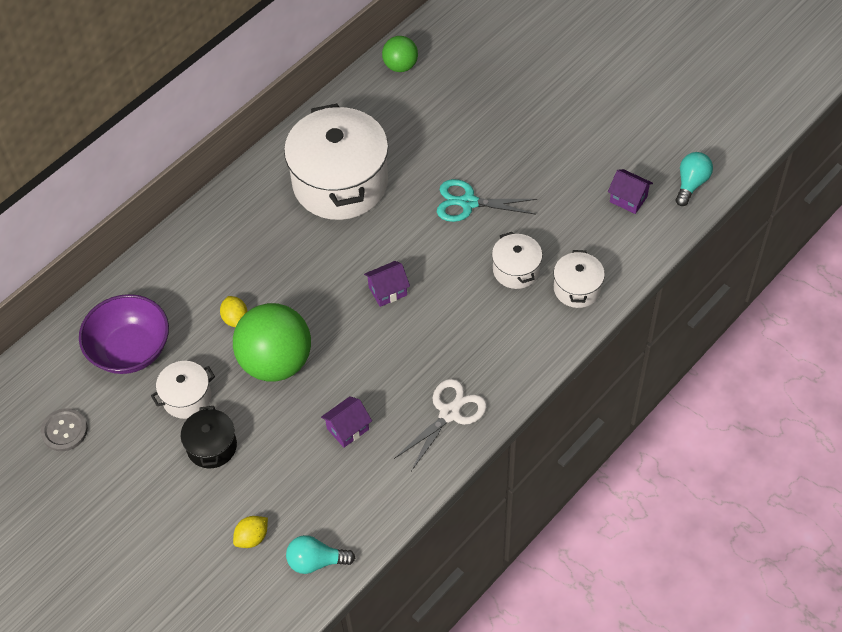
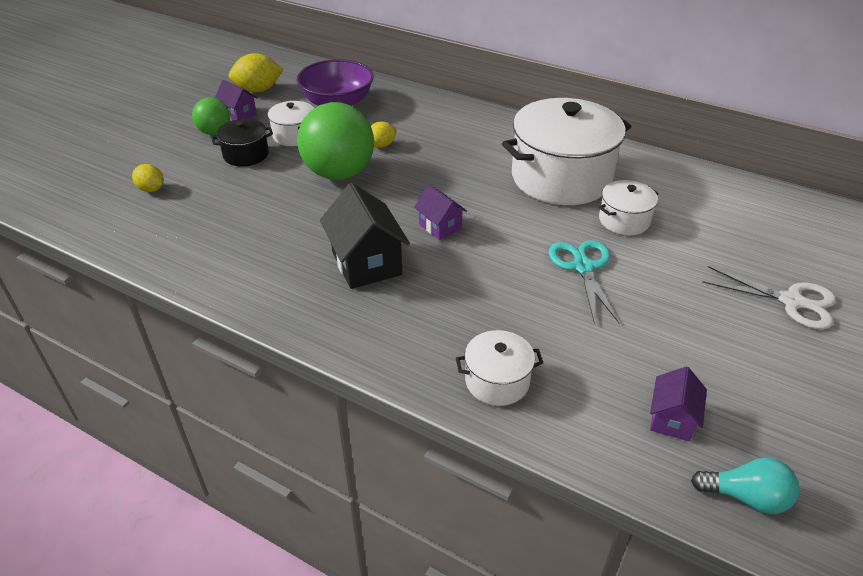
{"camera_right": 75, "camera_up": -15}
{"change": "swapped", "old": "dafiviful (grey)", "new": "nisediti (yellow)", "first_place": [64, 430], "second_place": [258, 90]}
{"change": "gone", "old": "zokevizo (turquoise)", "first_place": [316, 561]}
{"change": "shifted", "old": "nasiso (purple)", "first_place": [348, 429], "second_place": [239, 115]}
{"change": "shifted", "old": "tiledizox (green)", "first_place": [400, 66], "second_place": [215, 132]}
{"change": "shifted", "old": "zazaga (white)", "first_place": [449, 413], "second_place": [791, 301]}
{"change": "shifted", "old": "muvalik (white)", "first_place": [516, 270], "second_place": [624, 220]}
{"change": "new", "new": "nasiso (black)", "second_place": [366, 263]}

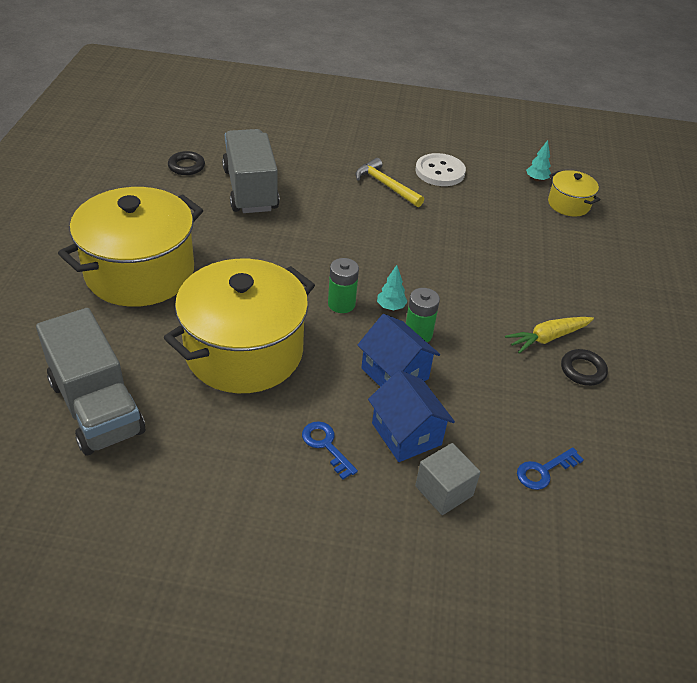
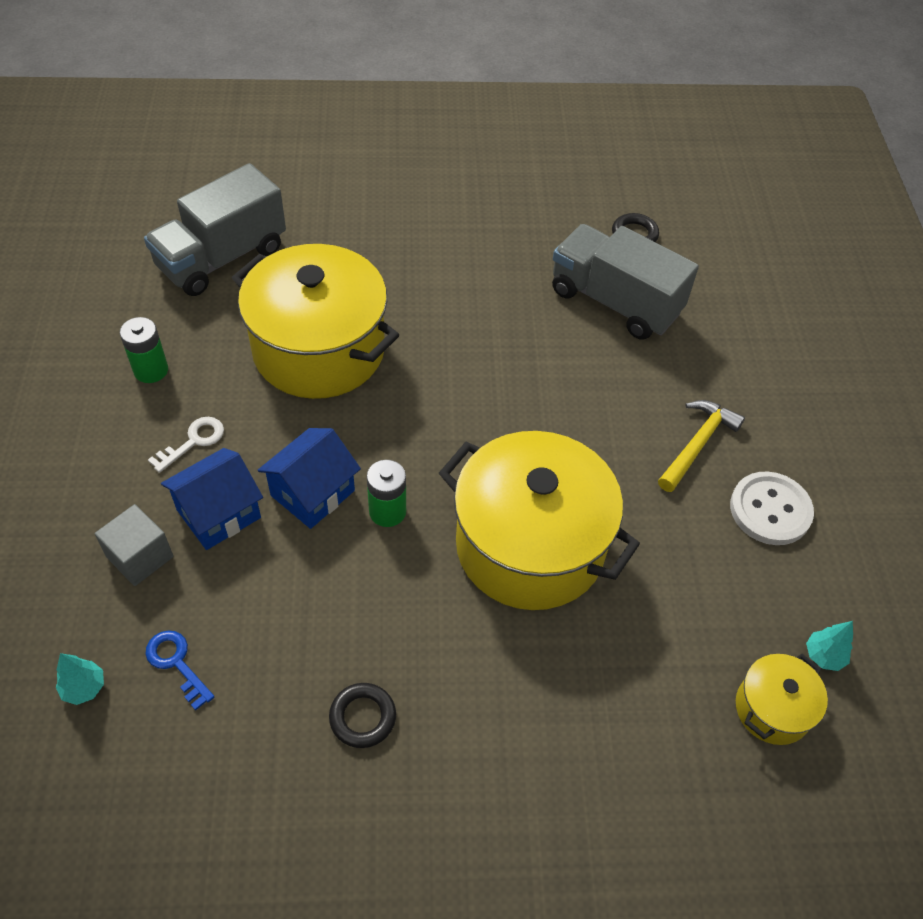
{"camera_right": 80, "camera_up": 10}
{"change": "shifted", "old": "muvalik (yellow)", "first_place": [140, 272], "second_place": [530, 546]}
{"change": "rotated", "old": "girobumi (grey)", "first_place": [250, 190], "second_place": [615, 302], "degrees": -120}
{"change": "repainted", "old": "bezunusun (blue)", "new": "bezunusun (white)", "first_place": [326, 446], "second_place": [193, 441]}
{"change": "shifted", "old": "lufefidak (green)", "first_place": [341, 304], "second_place": [151, 370]}
{"change": "shifted", "old": "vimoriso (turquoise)", "first_place": [391, 307], "second_place": [84, 688]}
{"change": "gone", "old": "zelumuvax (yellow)", "first_place": [547, 338]}

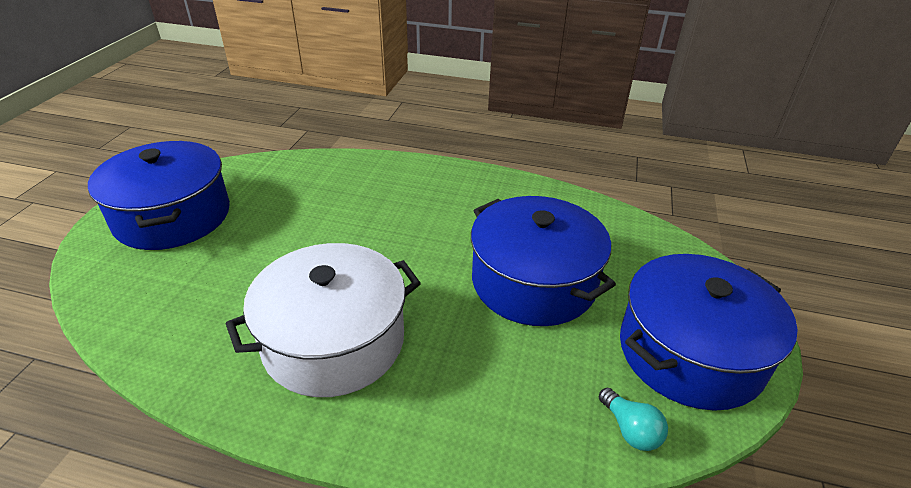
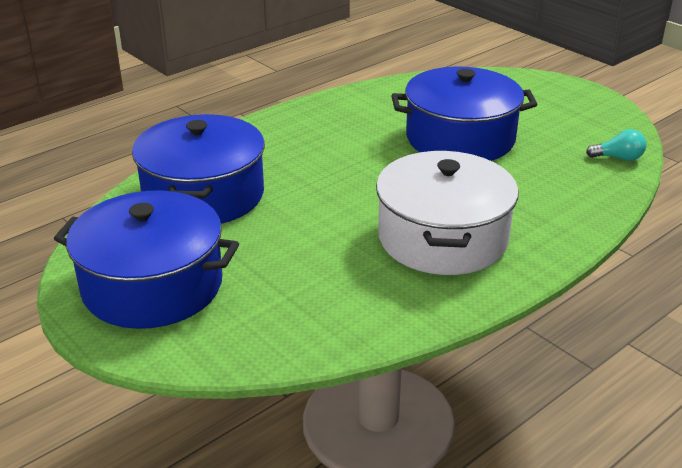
{"camera_right": -55, "camera_up": -5}
{"change": "shifted", "old": "muvalik (blue)", "first_place": [690, 352], "second_place": [204, 195]}

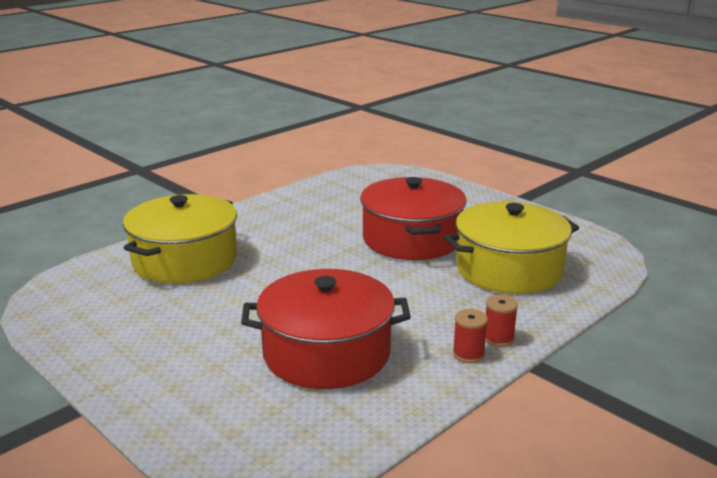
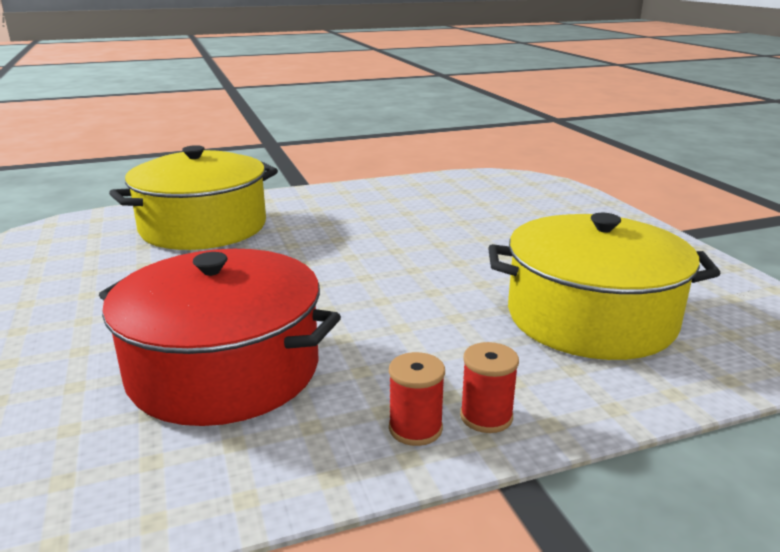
{"camera_right": 25, "camera_up": 0}
{"change": "gone", "old": "muvalik (red)", "first_place": [411, 239]}

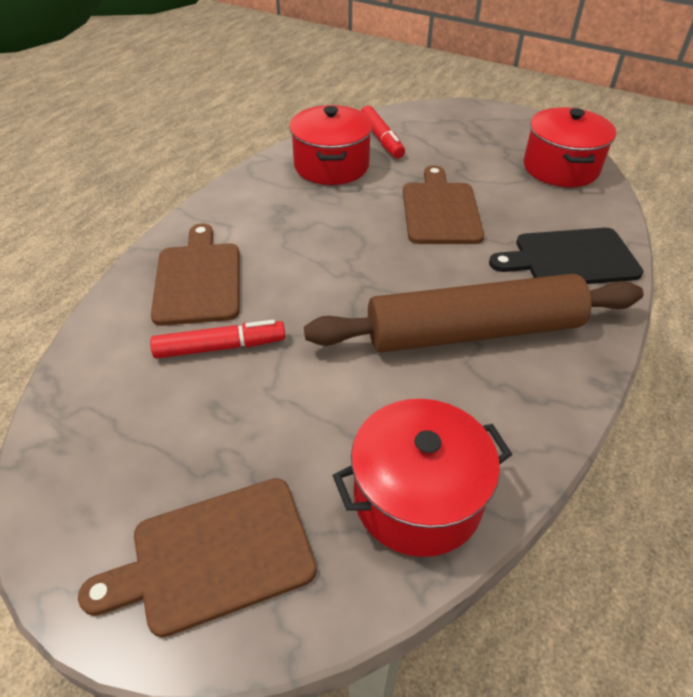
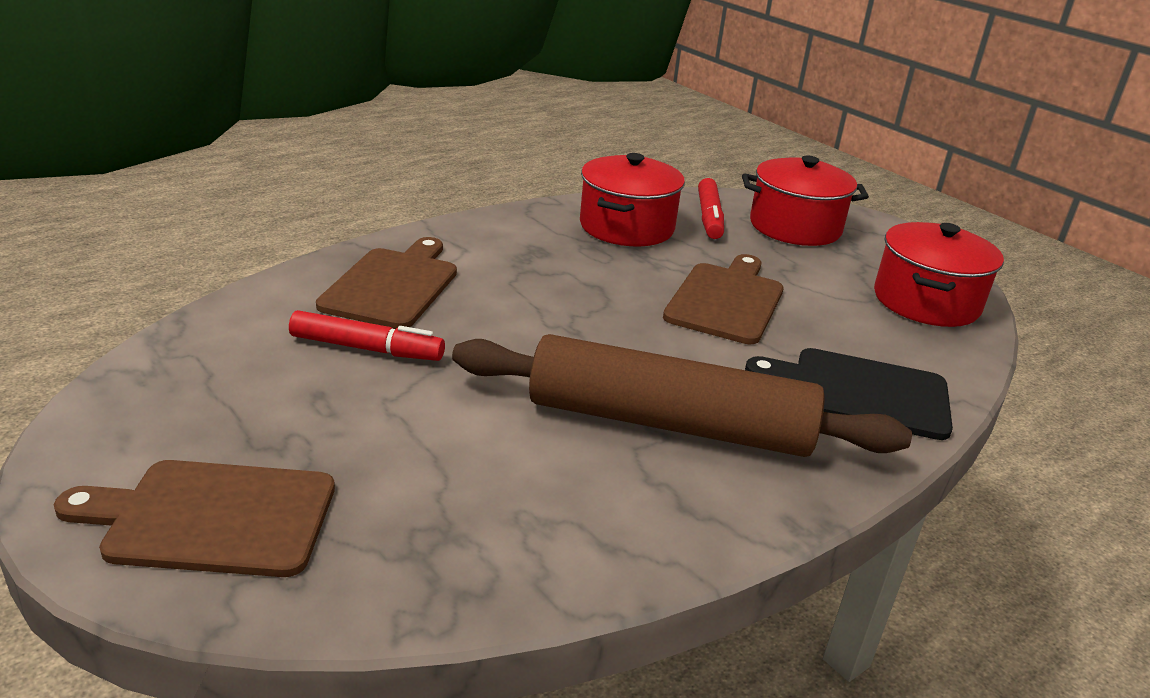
{"camera_right": 20, "camera_up": -15}
{"change": "shifted", "old": "muvalik (red)", "first_place": [417, 497], "second_place": [795, 227]}

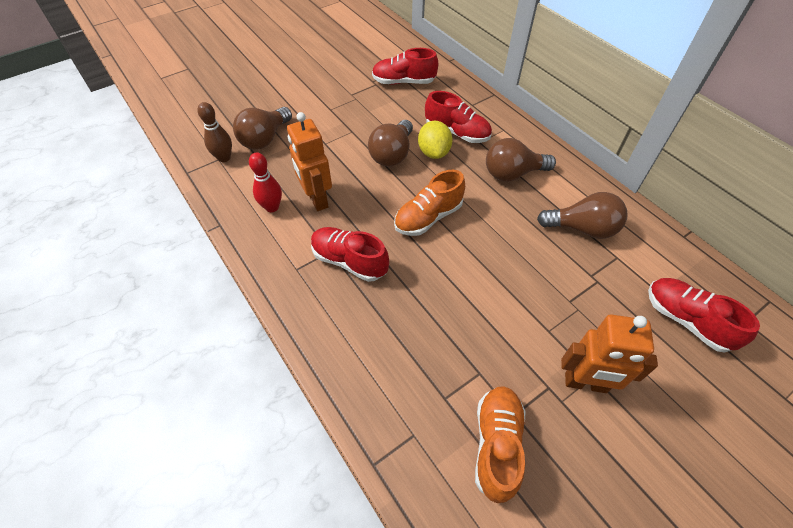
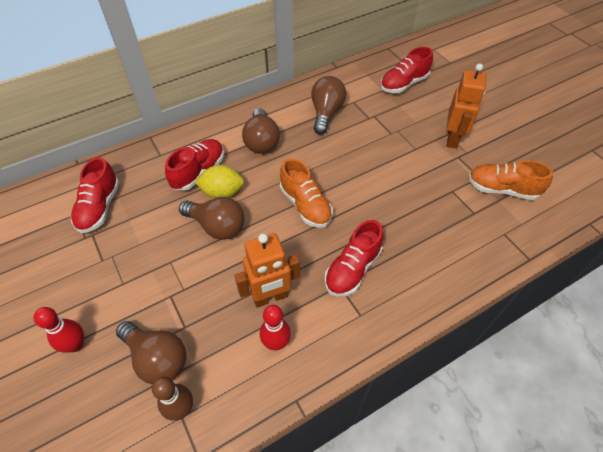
{"camera_right": -85, "camera_up": 0}
{"change": "new", "new": "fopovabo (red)", "second_place": [76, 345]}

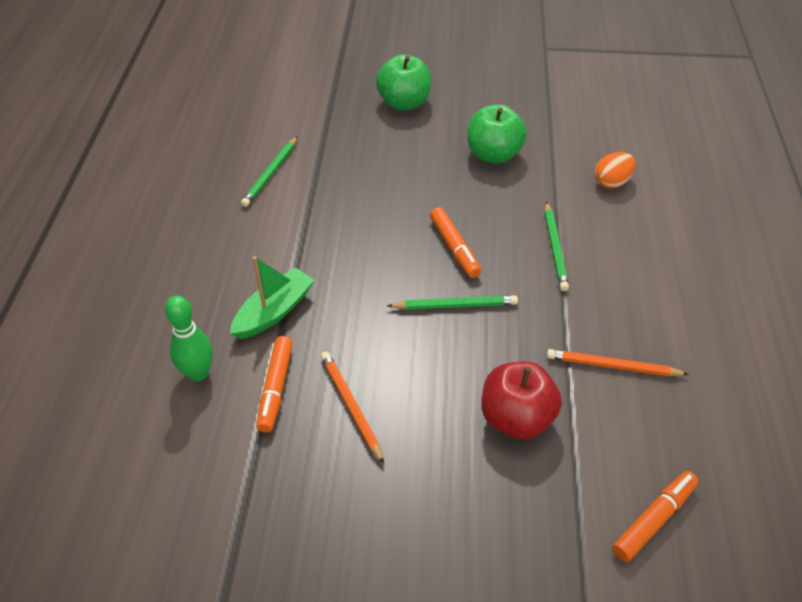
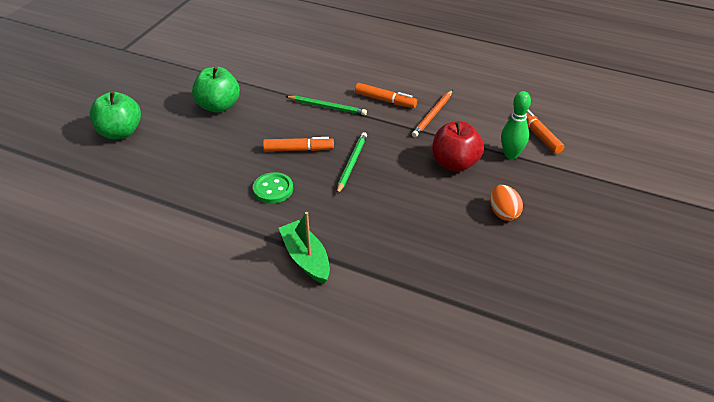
{"camera_right": -70, "camera_up": -5}
{"change": "shifted", "old": "fopovabo (green)", "first_place": [198, 373], "second_place": [511, 155]}
{"change": "gone", "old": "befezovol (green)", "first_place": [271, 173]}
{"change": "shifted", "old": "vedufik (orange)", "first_place": [276, 388], "second_place": [385, 100]}
{"change": "gone", "old": "befezovol (orange)", "first_place": [351, 406]}
{"change": "shifted", "old": "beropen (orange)", "first_place": [612, 182], "second_place": [503, 213]}
{"change": "new", "new": "dafiviful (green)", "second_place": [273, 189]}

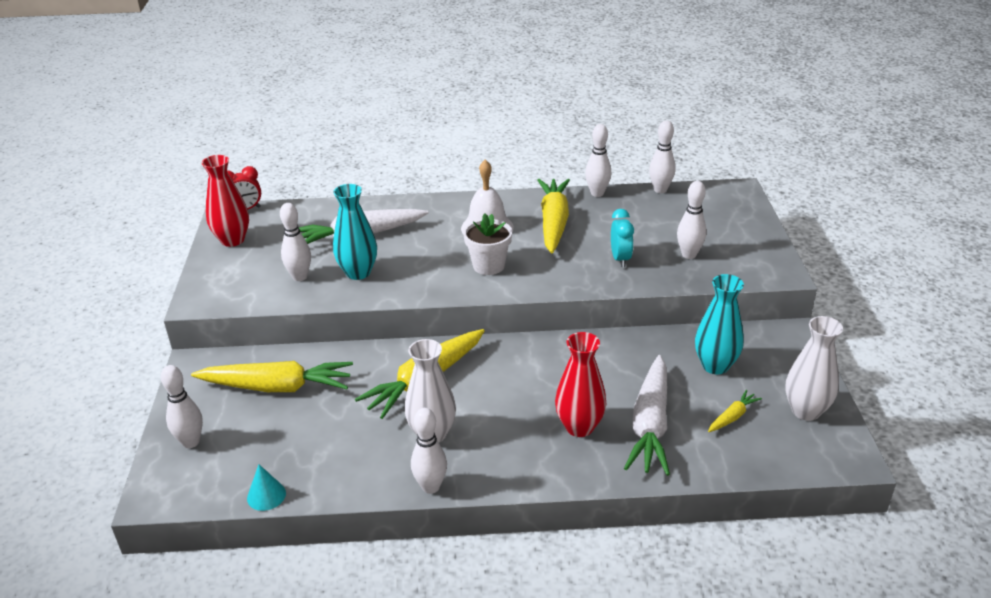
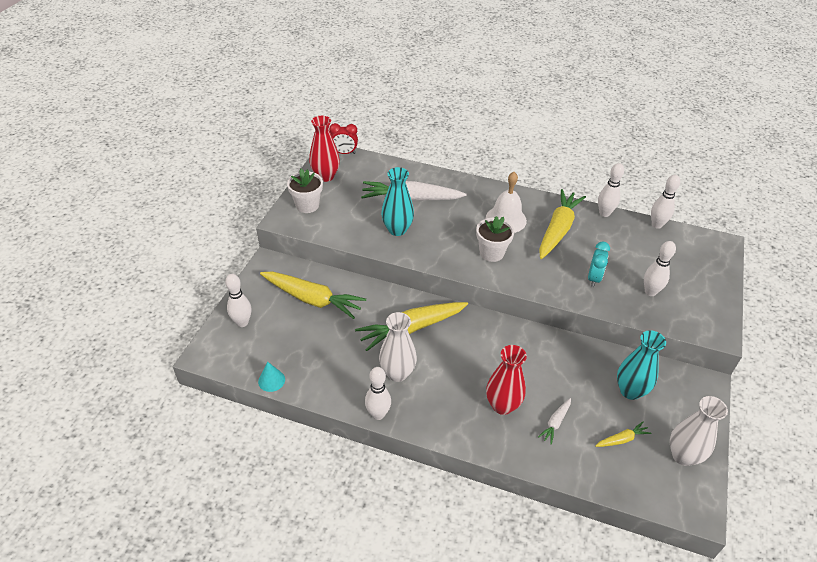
{"camera_right": 20, "camera_up": 10}
{"change": "gone", "old": "fopovabo (white)", "first_place": [300, 277]}
{"change": "scaled", "old": "zelumuvax (white)", "first_place": [650, 425], "second_place": [555, 423], "factor": 0.45}
{"change": "new", "new": "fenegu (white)", "second_place": [307, 205]}

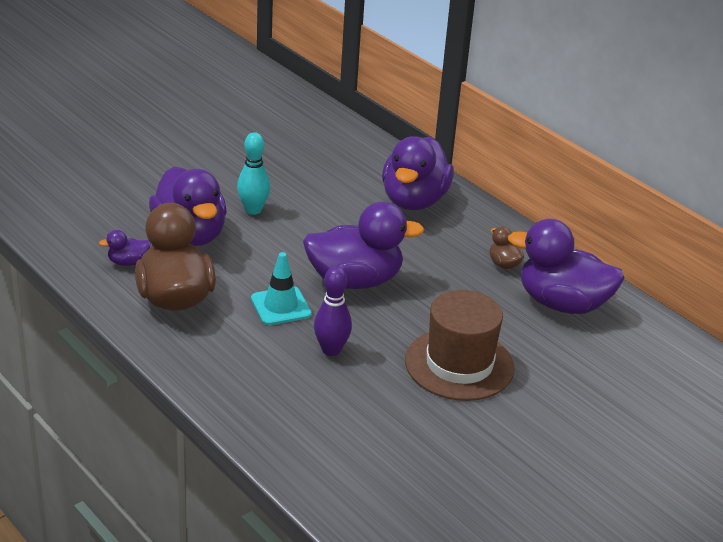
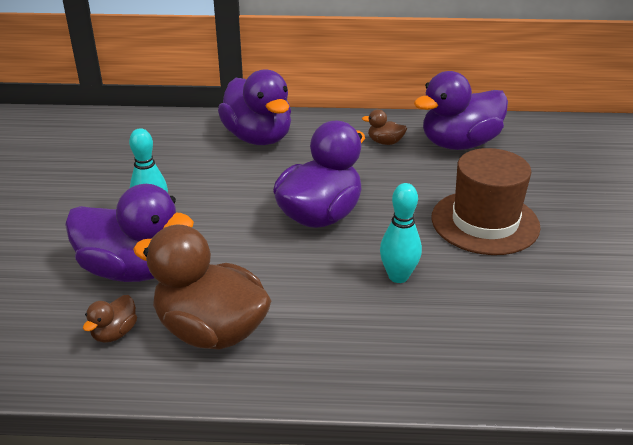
{"camera_right": -45, "camera_up": 0}
{"change": "repainted", "old": "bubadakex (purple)", "new": "bubadakex (brown)", "first_place": [128, 262], "second_place": [114, 333]}
{"change": "gone", "old": "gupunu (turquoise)", "first_place": [280, 306]}
{"change": "repainted", "old": "fopovabo (purple)", "new": "fopovabo (turquoise)", "first_place": [331, 350], "second_place": [398, 276]}

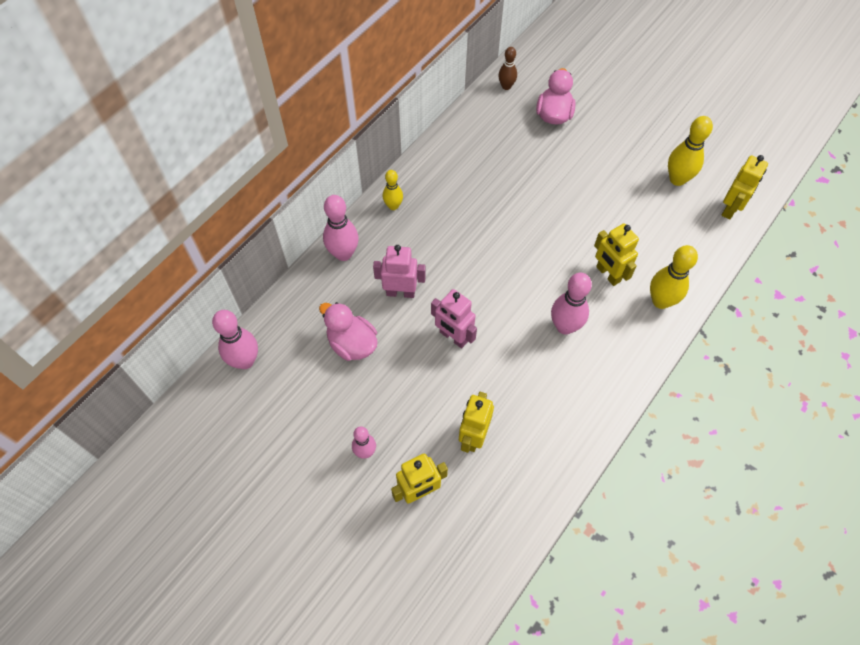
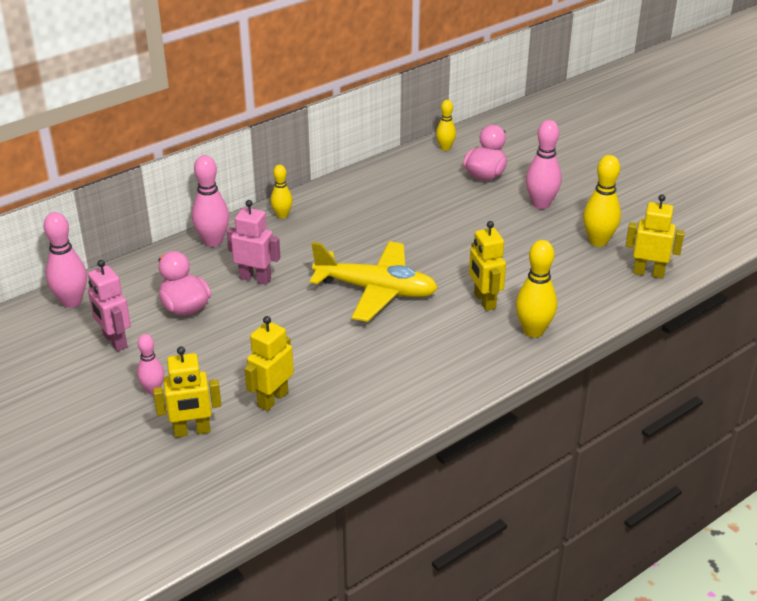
{"camera_right": 15, "camera_up": -25}
{"change": "shifted", "old": "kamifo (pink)", "first_place": [453, 337], "second_place": [115, 341]}
{"change": "repainted", "old": "fopovabo (brown)", "new": "fopovabo (yellow)", "first_place": [506, 86], "second_place": [445, 148]}
{"change": "shifted", "old": "fopovabo (pink)", "first_place": [565, 326], "second_place": [541, 204]}
{"change": "rotated", "old": "kamifo (yellow)", "first_place": [730, 209], "second_place": [648, 273], "degrees": -120}
{"change": "new", "new": "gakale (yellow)", "second_place": [376, 290]}

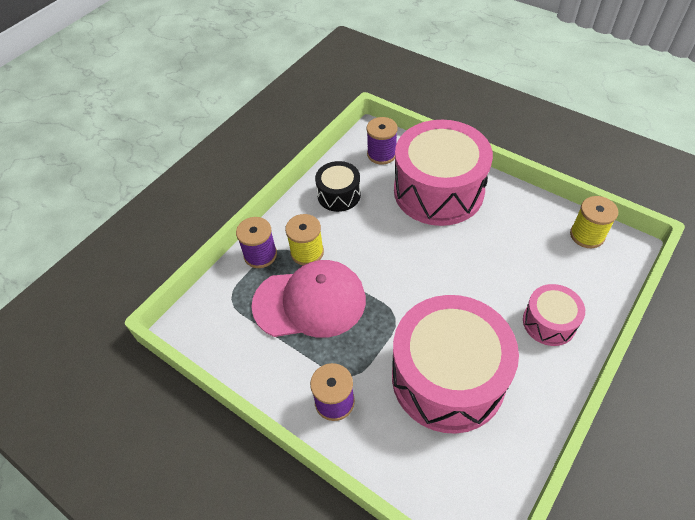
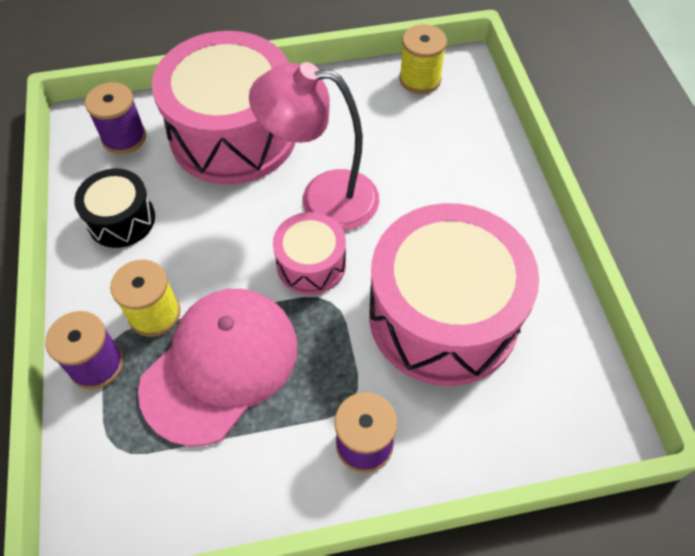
{"camera_right": -50, "camera_up": 5}
{"change": "shifted", "old": "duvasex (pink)", "first_place": [549, 322], "second_place": [311, 264]}
{"change": "new", "new": "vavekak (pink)", "second_place": [323, 198]}

